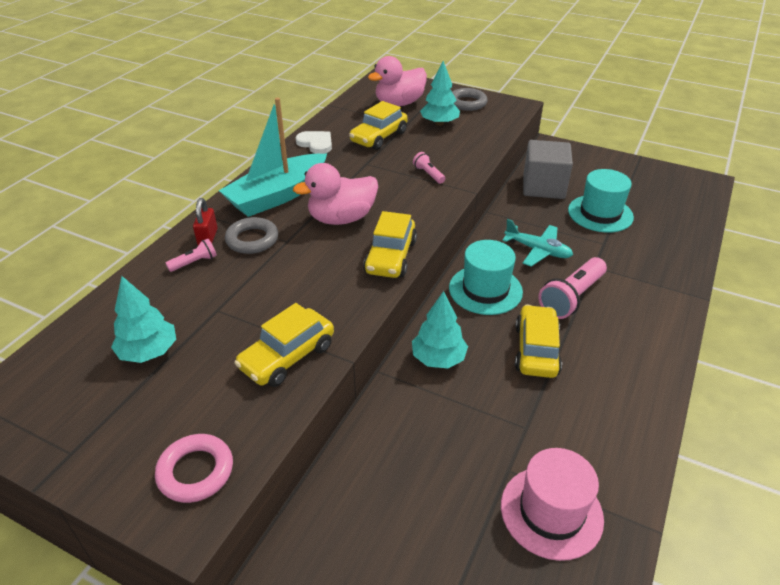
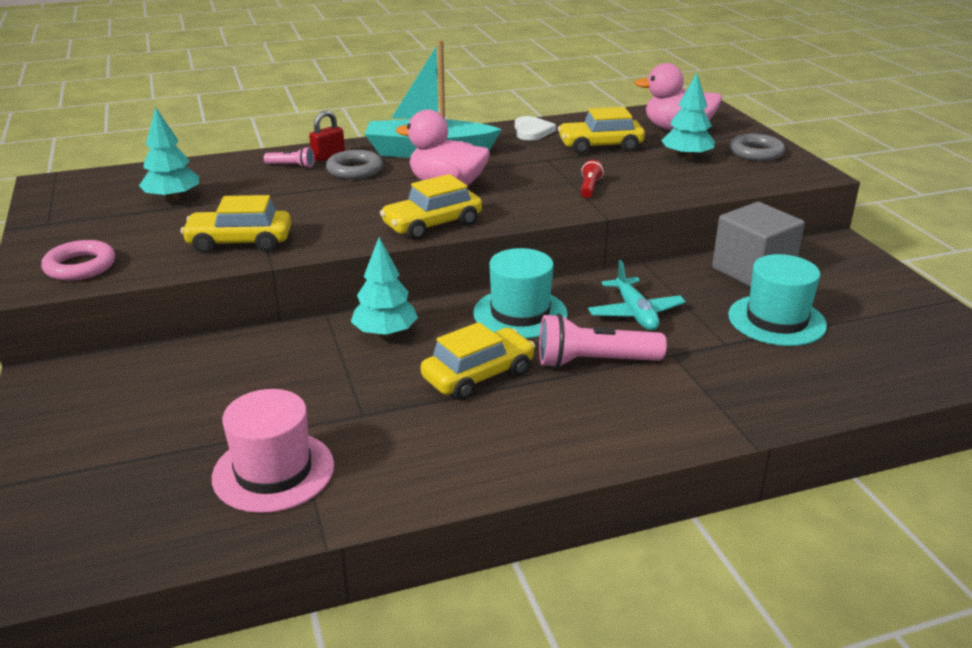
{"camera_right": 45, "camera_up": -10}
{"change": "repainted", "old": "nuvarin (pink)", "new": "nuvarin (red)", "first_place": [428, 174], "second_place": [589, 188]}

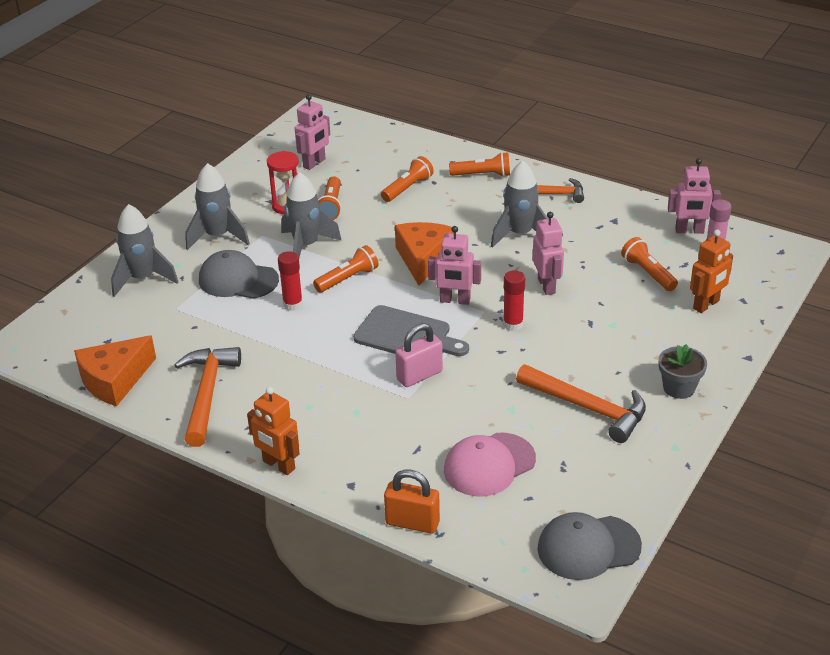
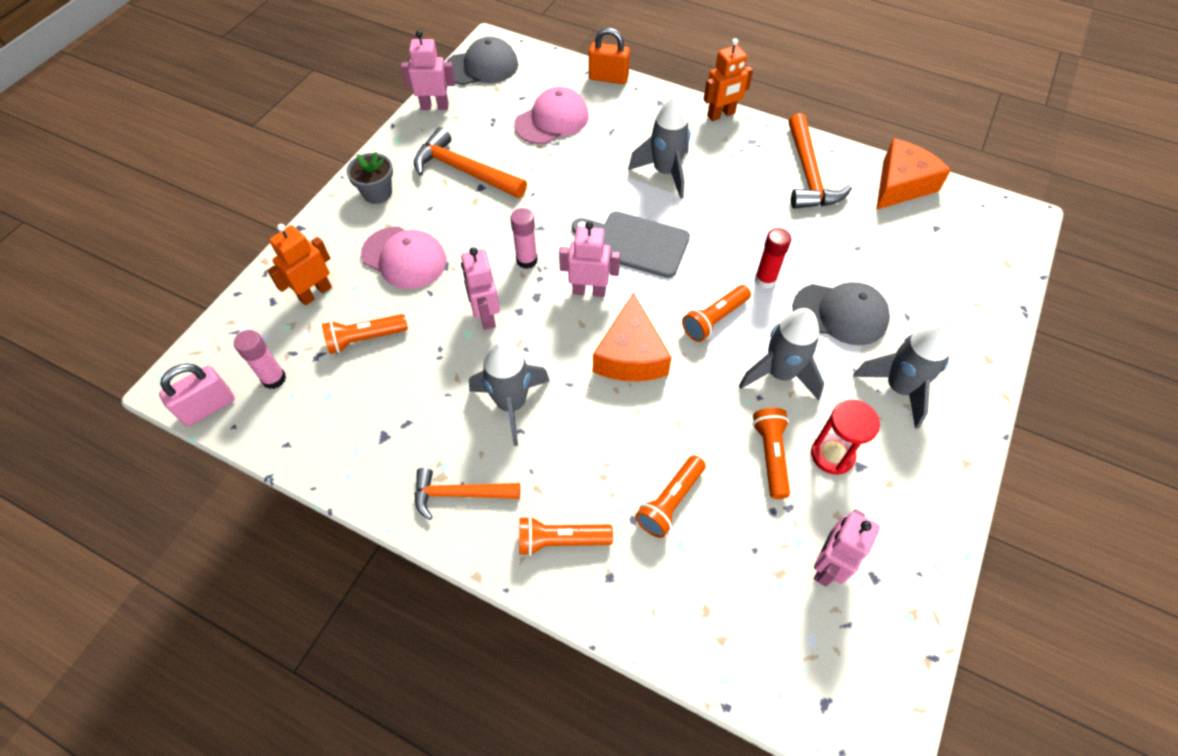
{"camera_right": 175, "camera_up": 20}
{"change": "shifted", "old": "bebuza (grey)", "first_place": [143, 279], "second_place": [665, 172]}
{"change": "rotated", "old": "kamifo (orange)", "first_place": [278, 465], "second_place": [721, 115], "degrees": 120}
{"change": "shifted", "old": "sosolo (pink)", "first_place": [419, 375], "second_place": [208, 407]}
{"change": "repainted", "old": "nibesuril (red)", "new": "nibesuril (pink)", "first_place": [513, 324], "second_place": [526, 260]}
{"change": "rotated", "old": "nuvarin (orange)", "first_place": [648, 273], "second_place": [365, 339], "degrees": 105}
{"change": "shifted", "old": "kamifo (pink)", "first_place": [689, 231], "second_place": [435, 106]}
{"change": "new", "new": "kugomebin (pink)", "second_place": [404, 258]}

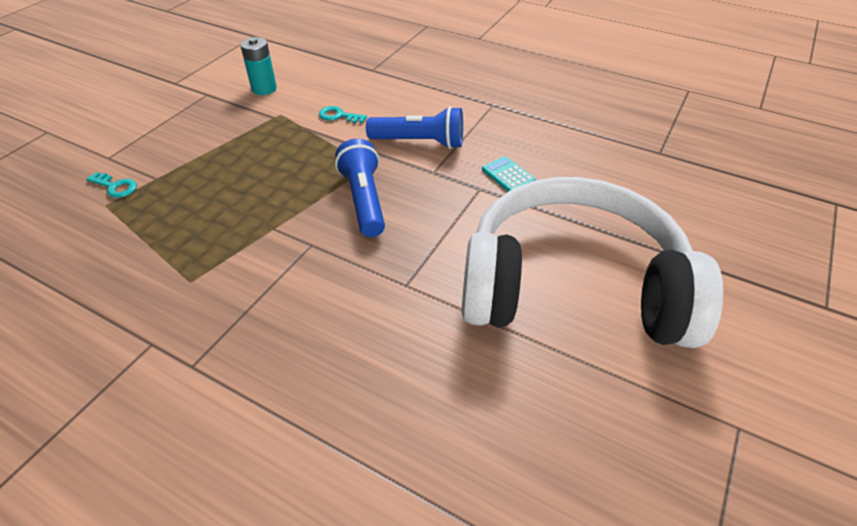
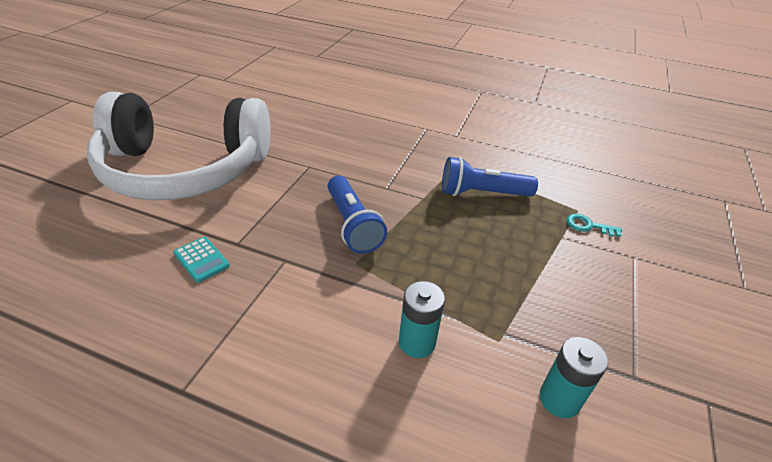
{"camera_right": 170, "camera_up": -5}
{"change": "swapped", "old": "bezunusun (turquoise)", "new": "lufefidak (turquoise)", "first_place": [338, 116], "second_place": [417, 342]}
{"change": "shifted", "old": "nuvarin (blue)", "first_place": [420, 142], "second_place": [482, 193]}

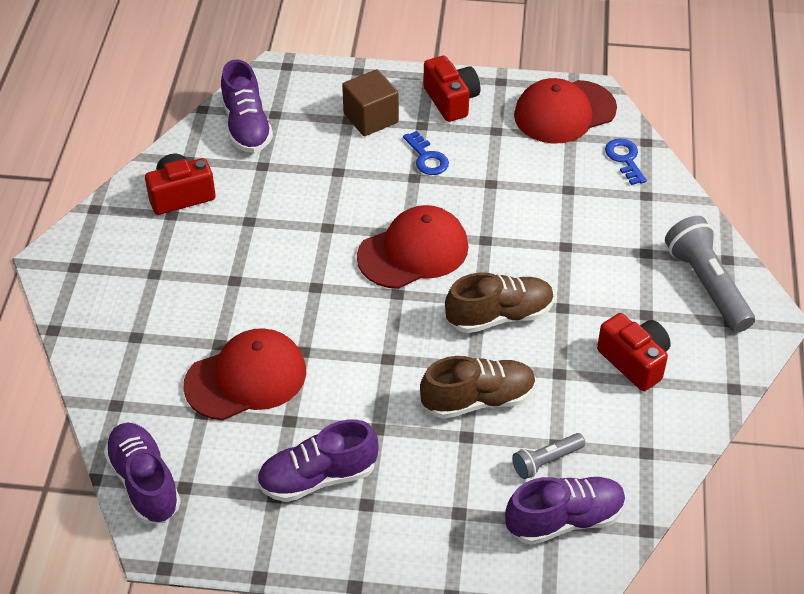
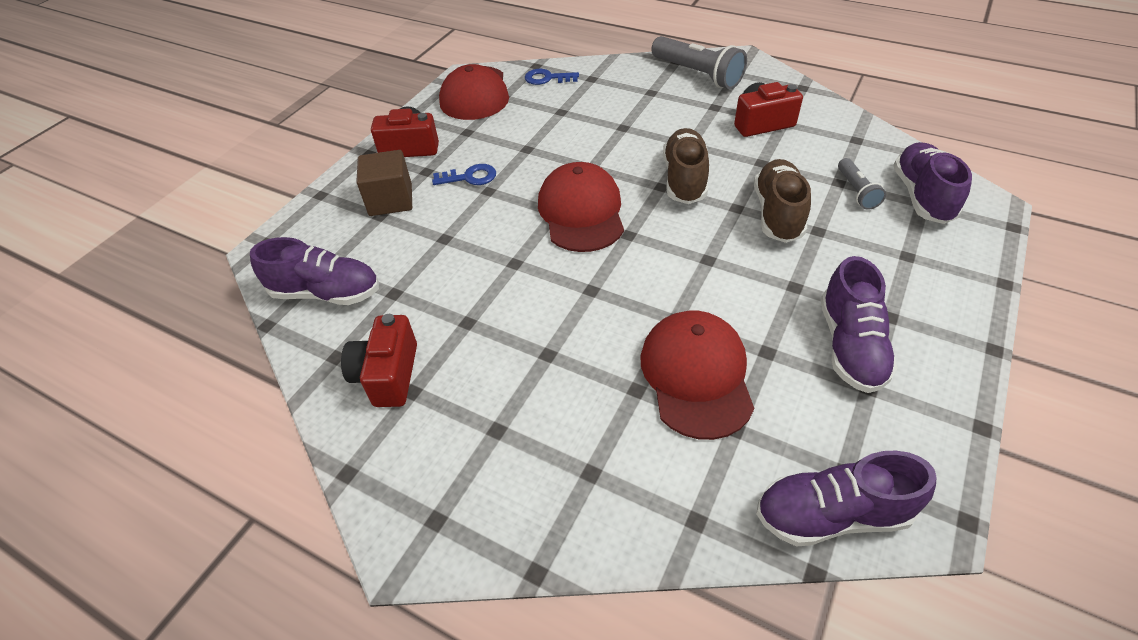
{"camera_right": -65, "camera_up": 0}
{"change": "rotated", "old": "nuvarin (grey)", "first_place": [707, 285], "second_place": [697, 74], "degrees": -135}

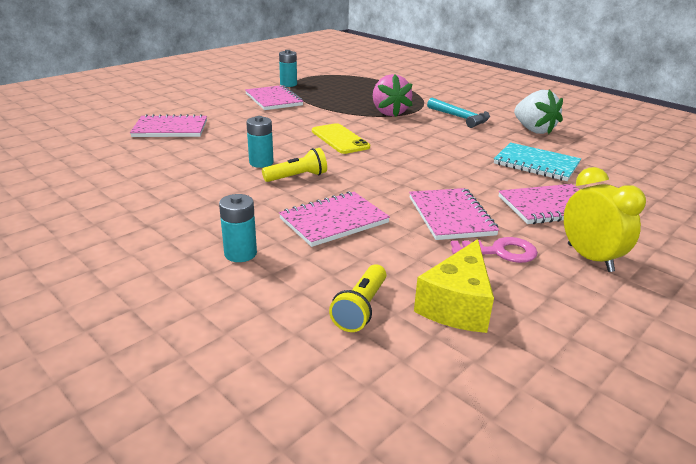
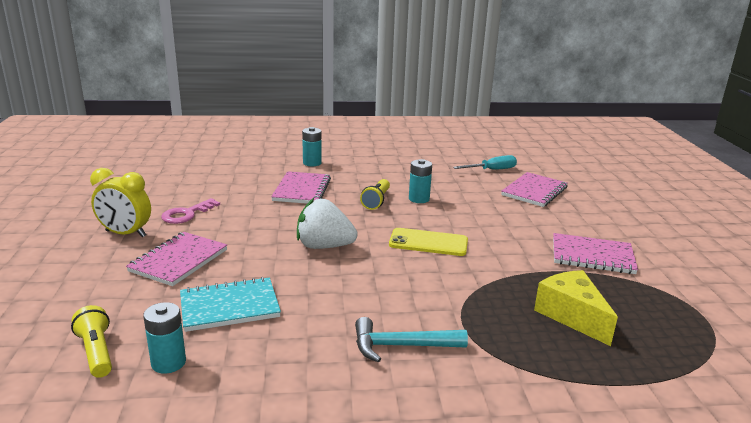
{"camera_right": 130, "camera_up": -5}
{"change": "shifted", "old": "lufefidak (turquoise)", "first_place": [288, 84], "second_place": [168, 363]}
{"change": "shifted", "old": "nuvarin (yellow)", "first_place": [361, 308], "second_place": [96, 352]}
{"change": "gone", "old": "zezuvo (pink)", "first_place": [389, 113]}
{"change": "gone", "old": "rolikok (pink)", "first_place": [451, 216]}
{"change": "shifted", "old": "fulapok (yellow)", "first_place": [457, 305], "second_place": [571, 315]}
{"change": "shifted", "old": "zezuvo (white)", "first_place": [533, 130], "second_place": [324, 246]}
{"change": "new", "new": "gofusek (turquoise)", "second_place": [491, 170]}

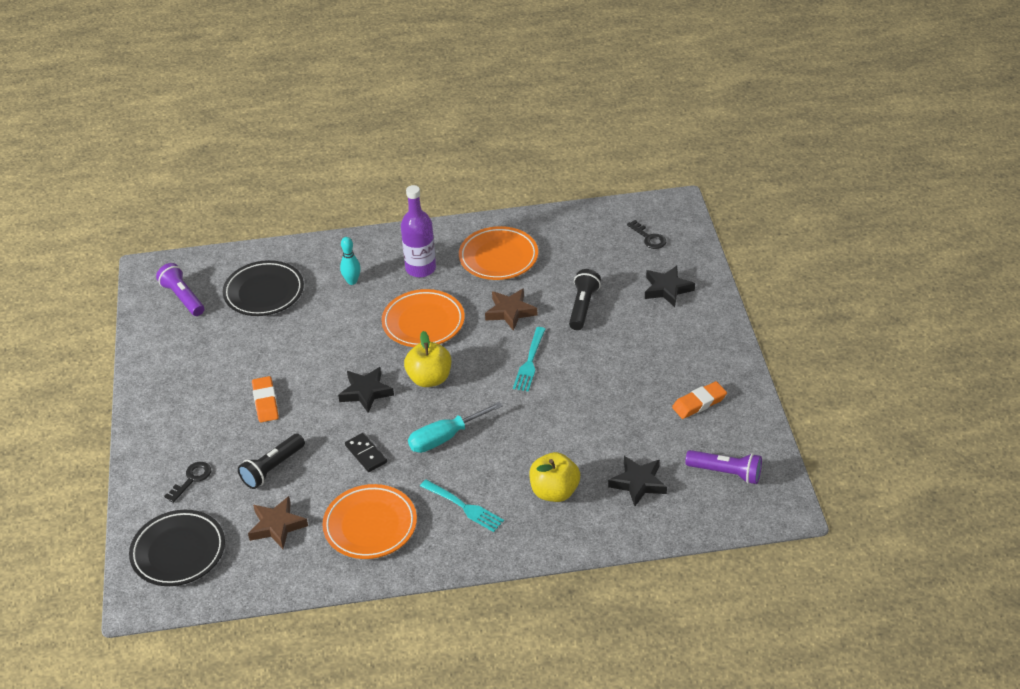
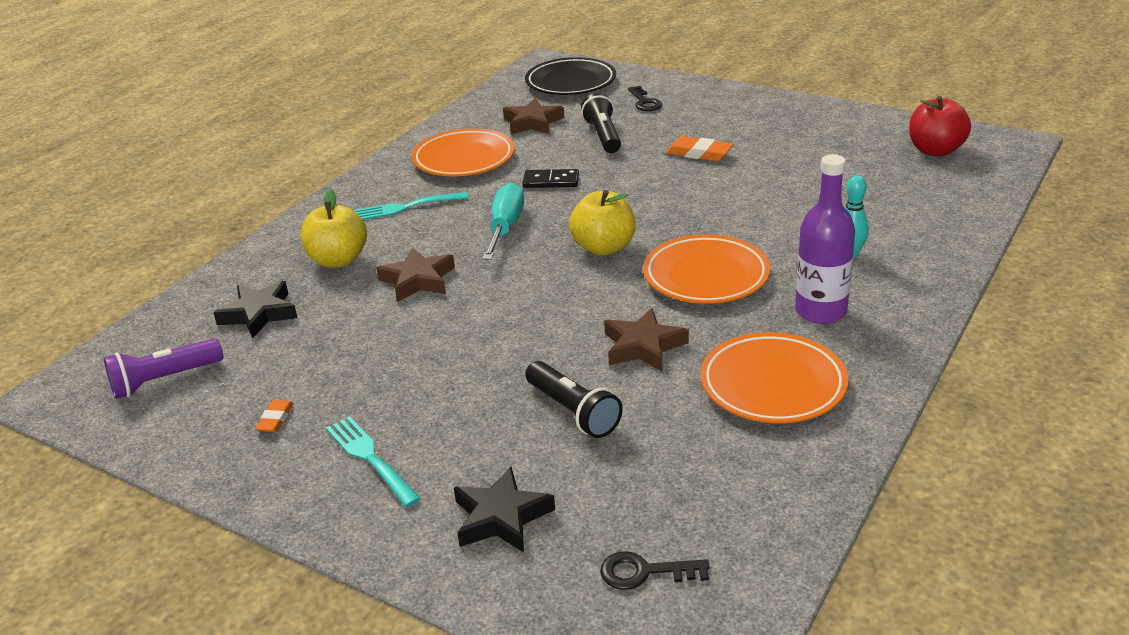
{"camera_right": 130, "camera_up": -10}
{"change": "swapped", "old": "nuvarin (purple)", "new": "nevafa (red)", "first_place": [183, 297], "second_place": [935, 150]}
{"change": "gone", "old": "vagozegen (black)", "first_place": [264, 292]}
{"change": "gone", "old": "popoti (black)", "first_place": [366, 392]}
{"change": "shifted", "old": "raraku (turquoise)", "first_place": [530, 361], "second_place": [371, 459]}
{"change": "scaled", "old": "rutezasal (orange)", "first_place": [699, 403], "second_place": [275, 419], "factor": 0.59}
{"change": "new", "new": "popoti (brown)", "second_place": [418, 280]}

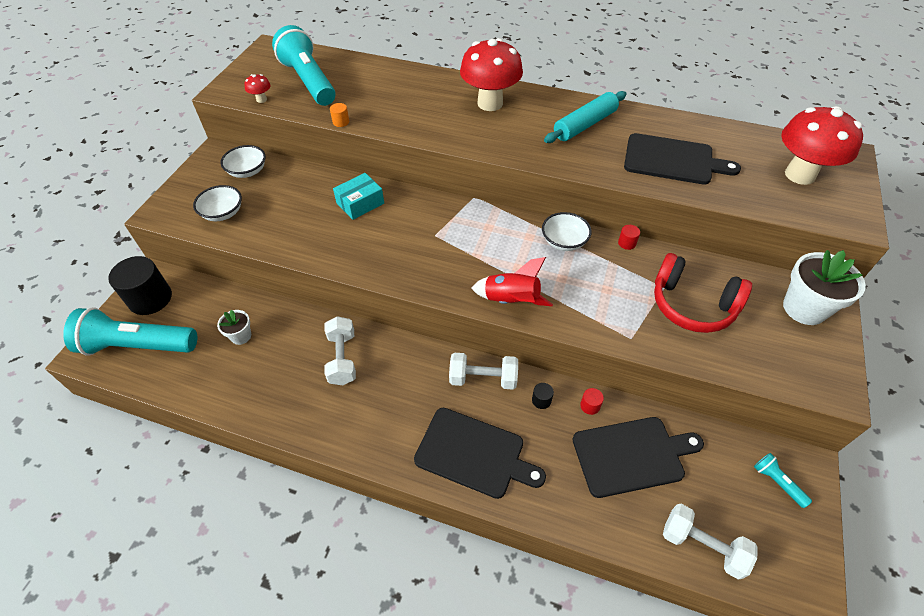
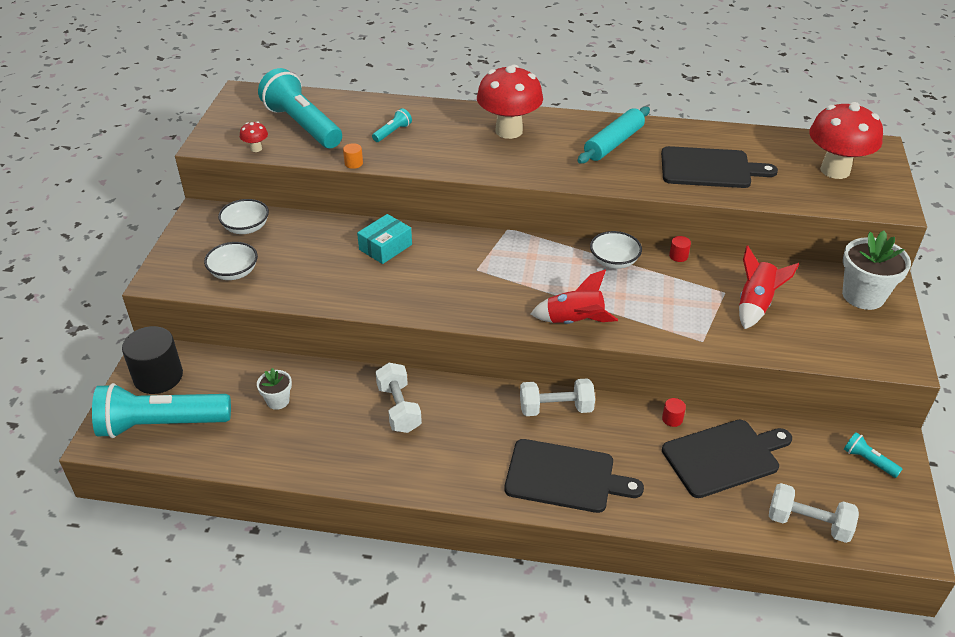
{"camera_right": -10, "camera_up": -10}
{"change": "gone", "old": "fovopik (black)", "first_place": [541, 400]}
{"change": "swapped", "old": "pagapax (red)", "new": "bebuza (red)", "first_place": [692, 305], "second_place": [755, 305]}
{"change": "new", "new": "nuvarin (turquoise)", "second_place": [392, 132]}

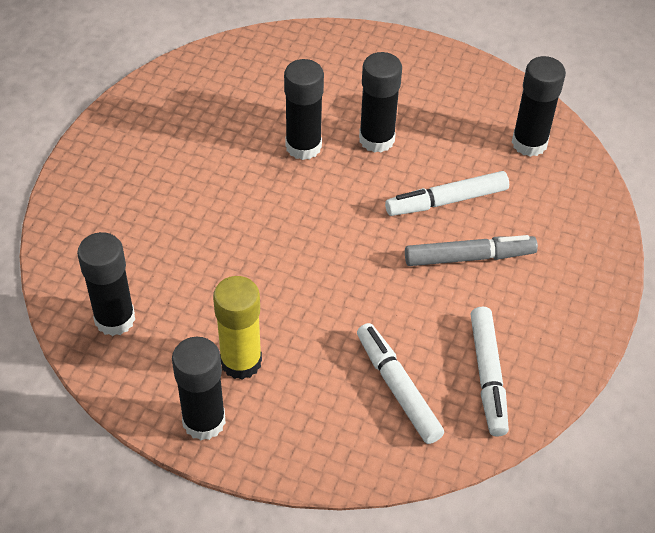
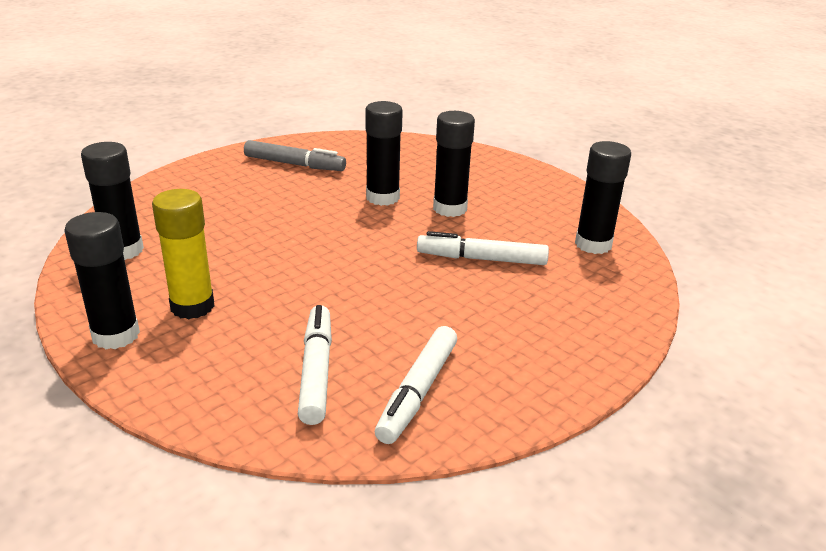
{"camera_right": 25, "camera_up": -20}
{"change": "shifted", "old": "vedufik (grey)", "first_place": [469, 257], "second_place": [294, 164]}

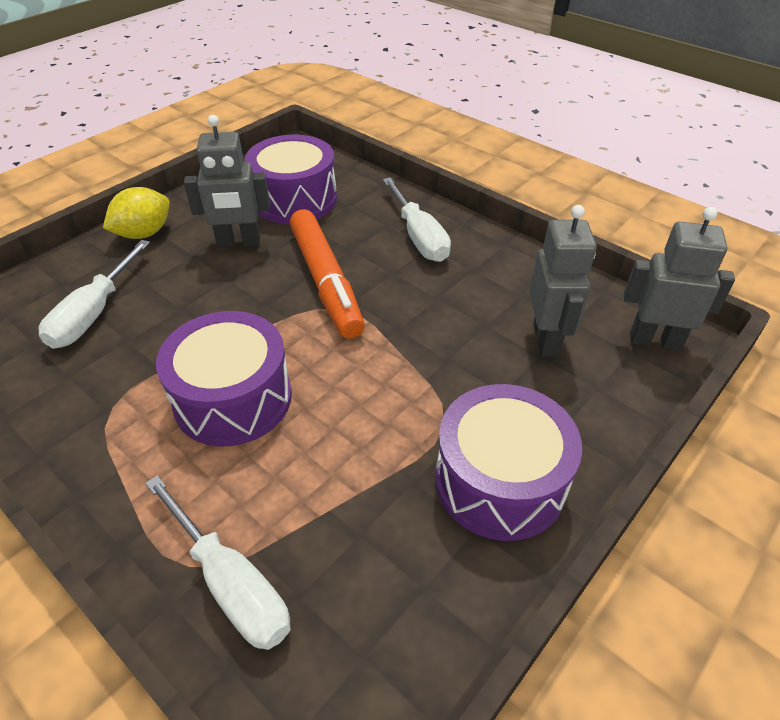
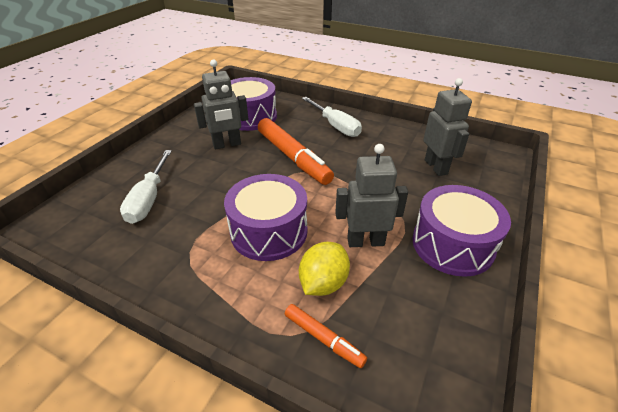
{"camera_right": -15, "camera_up": -5}
{"change": "shifted", "old": "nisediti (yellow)", "first_place": [144, 233], "second_place": [323, 283]}
{"change": "swapped", "old": "gofusek (white)", "new": "vedufik (orange)", "first_place": [230, 583], "second_place": [323, 338]}
{"change": "shifted", "old": "kamifo (grey)", "first_place": [655, 341], "second_place": [365, 241]}

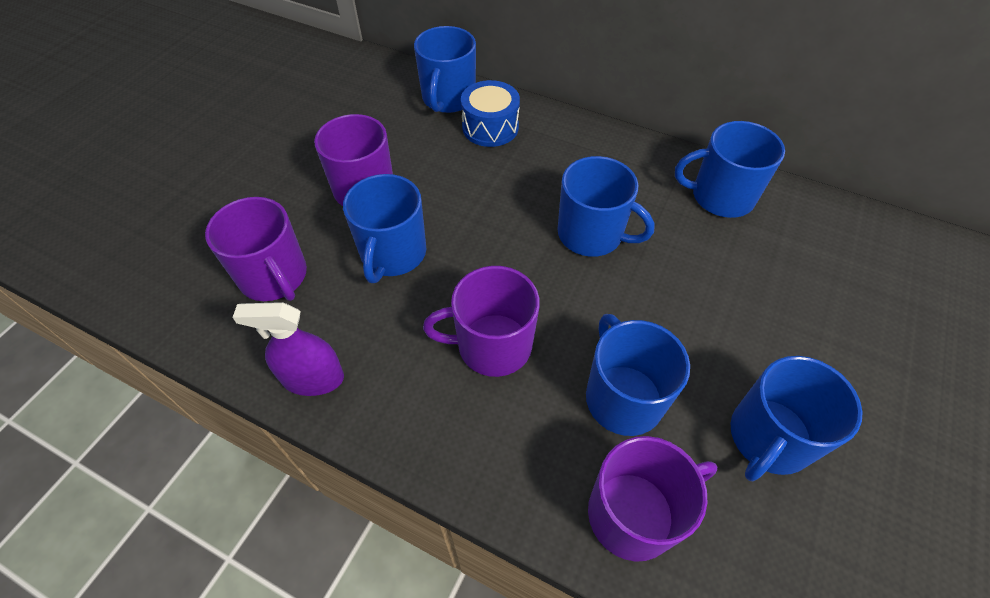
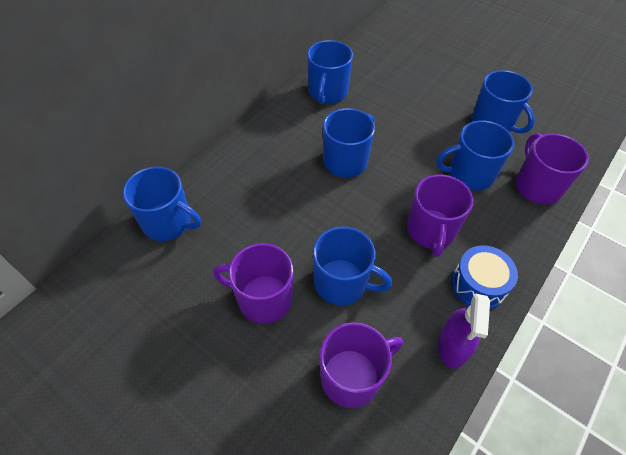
{"camera_right": -80, "camera_up": 0}
{"change": "shifted", "old": "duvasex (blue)", "first_place": [490, 127], "second_place": [478, 285]}

